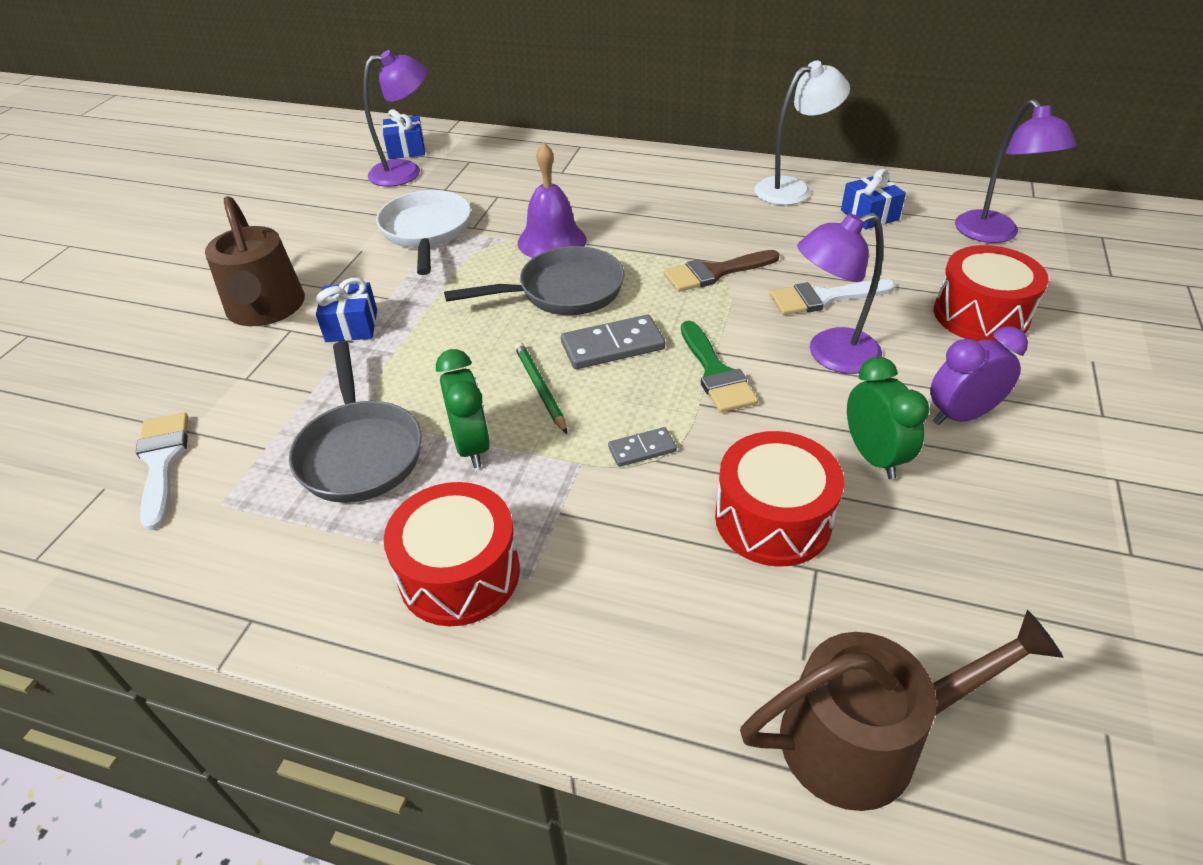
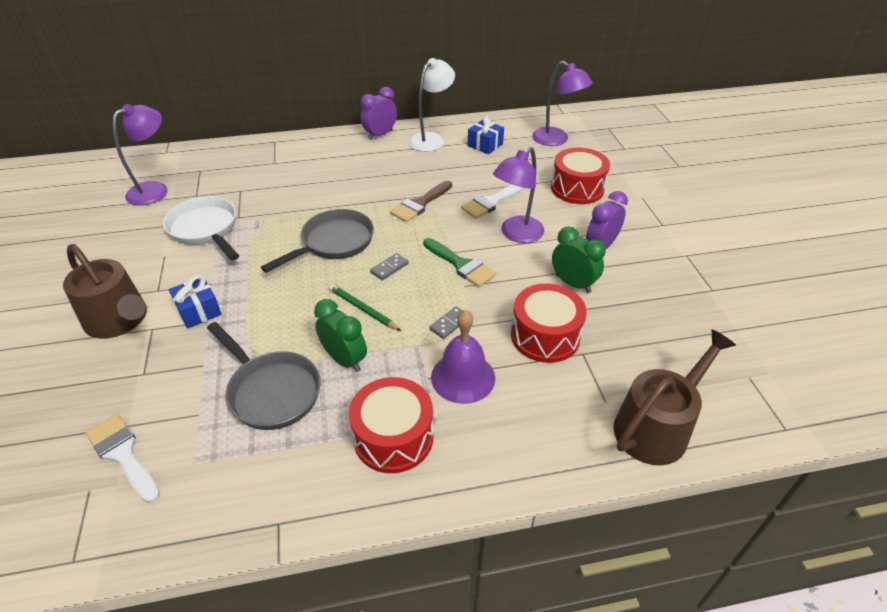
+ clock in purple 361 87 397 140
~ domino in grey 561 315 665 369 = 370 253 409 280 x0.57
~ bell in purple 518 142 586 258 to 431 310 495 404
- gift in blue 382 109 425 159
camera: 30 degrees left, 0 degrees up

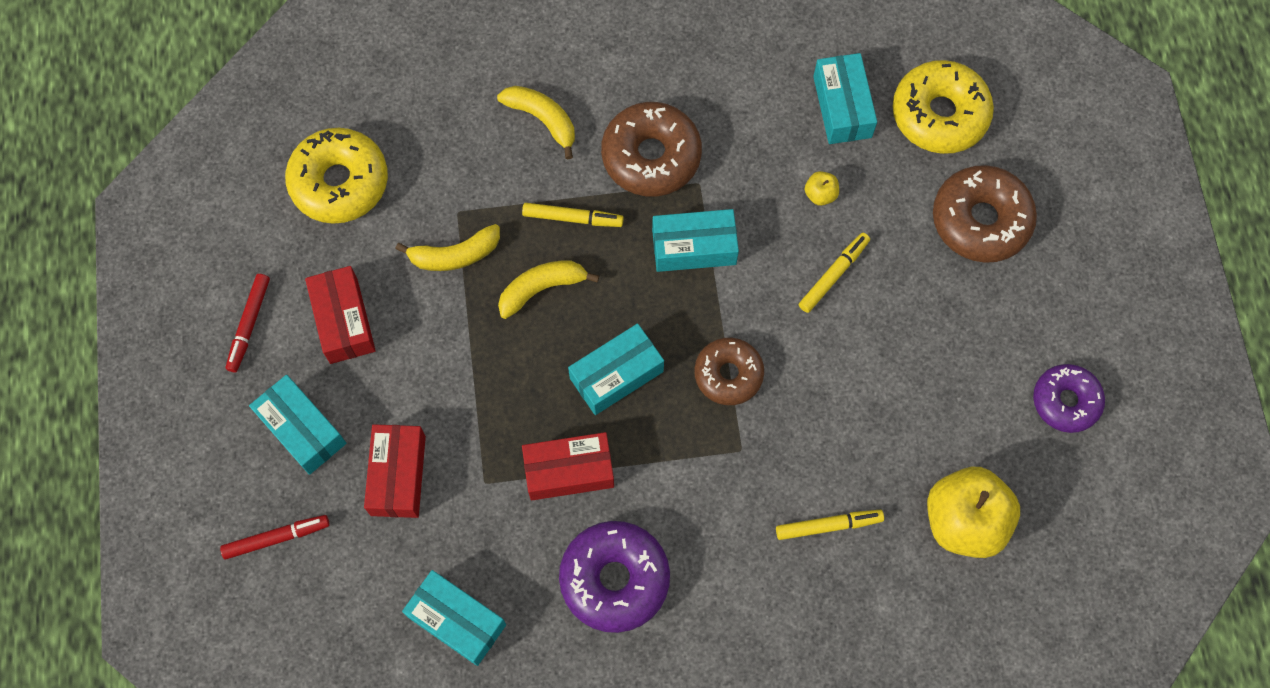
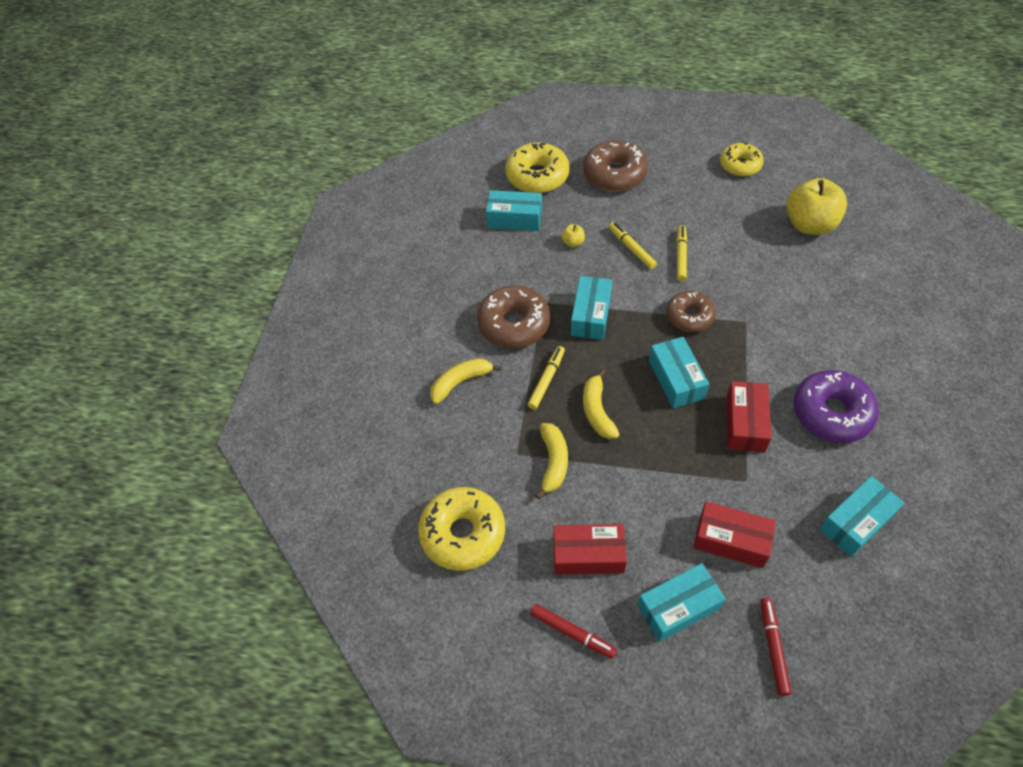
~ marker in yellow 776 510 884 540 to 677 225 687 281
~ donut in purple 1033 364 1105 433 to donut in yellow 720 143 764 177
camera: 70 degrees left, 15 degrees down

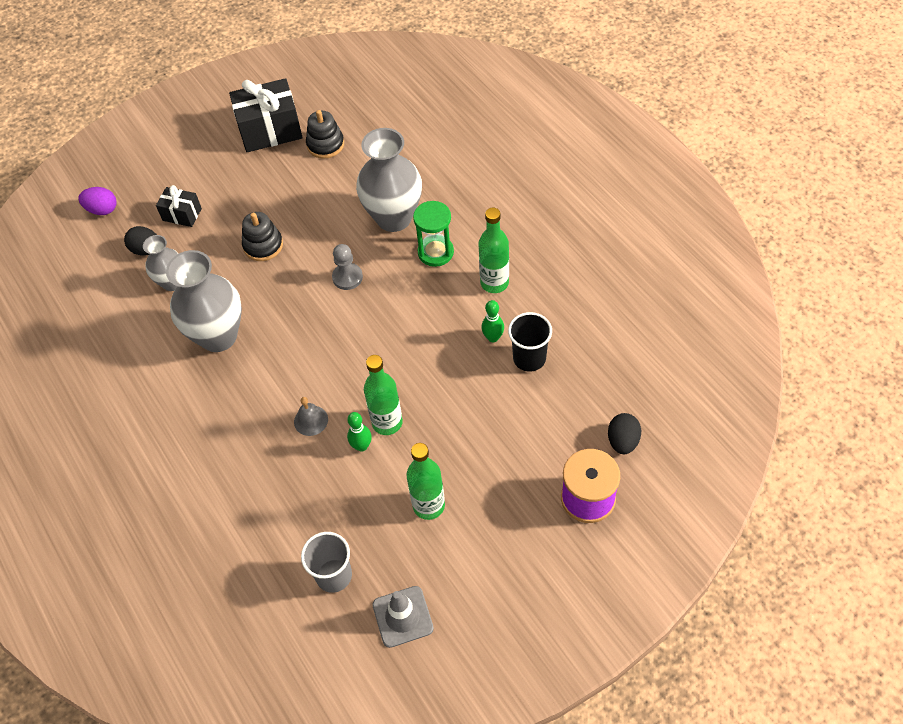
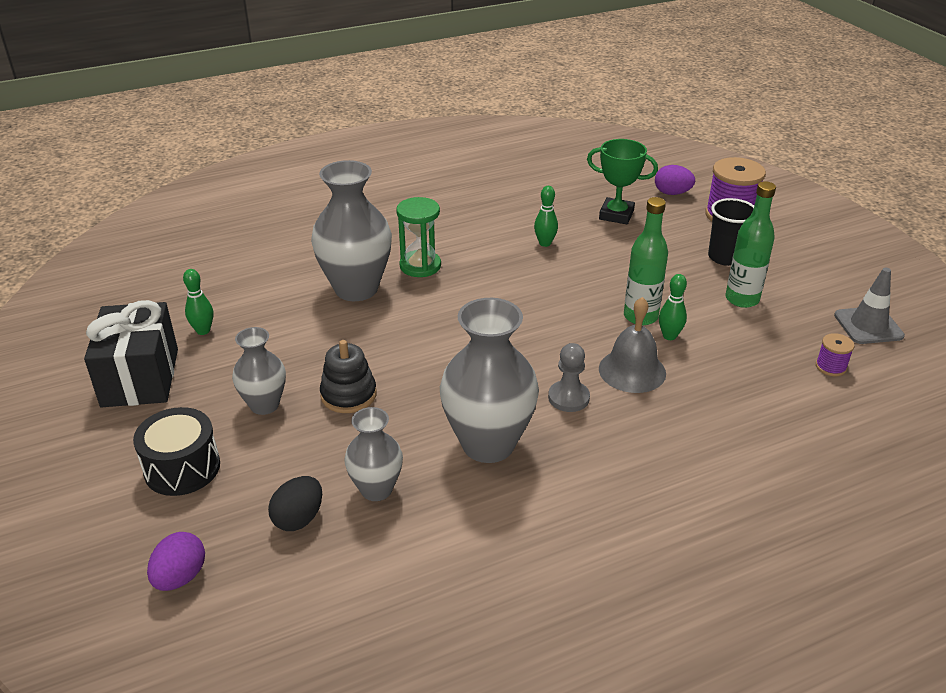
+ drum in black 133 407 220 496
~ stacking toy in black 306 110 344 159 to bowling pin in green 183 269 213 335
+ vase in grey 232 327 286 415
~ pawn in grey 332 244 363 290 to 548 343 590 412
+ trophy in green 587 139 658 224
~ bell in grey 294 397 328 436 = 599 297 666 393 x1.61
~ egg in black 608 413 641 454 to egg in purple 655 165 695 195
~ cup in black 508 312 552 372 to 708 198 754 266
~ cup in grey 301 532 352 593 to spool in purple 816 333 854 376
- gift in black 156 185 202 227
- bottle in green 479 208 509 293
camera: 85 degrees left, 20 degrees down

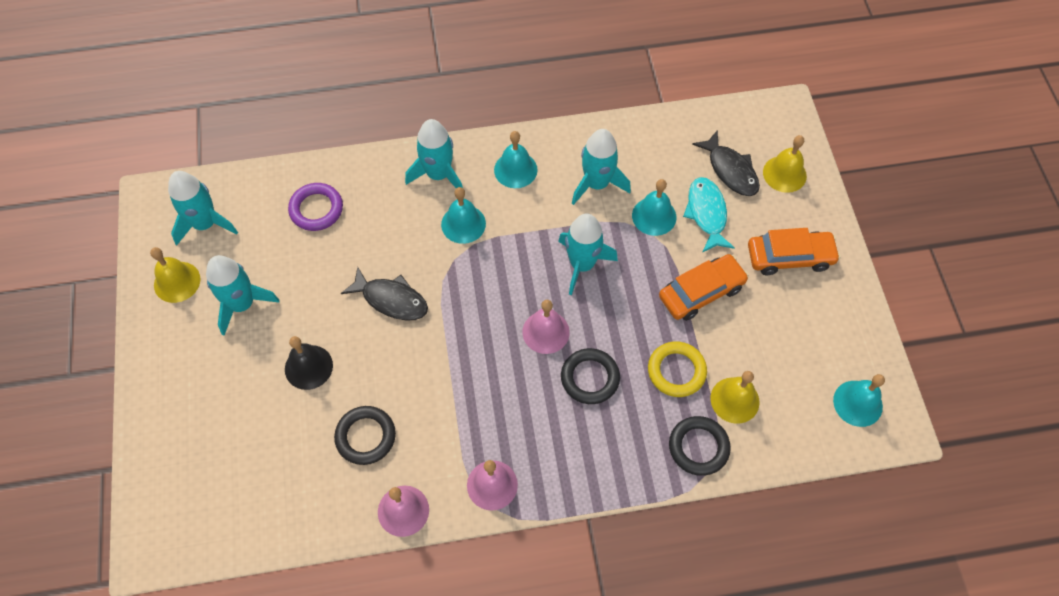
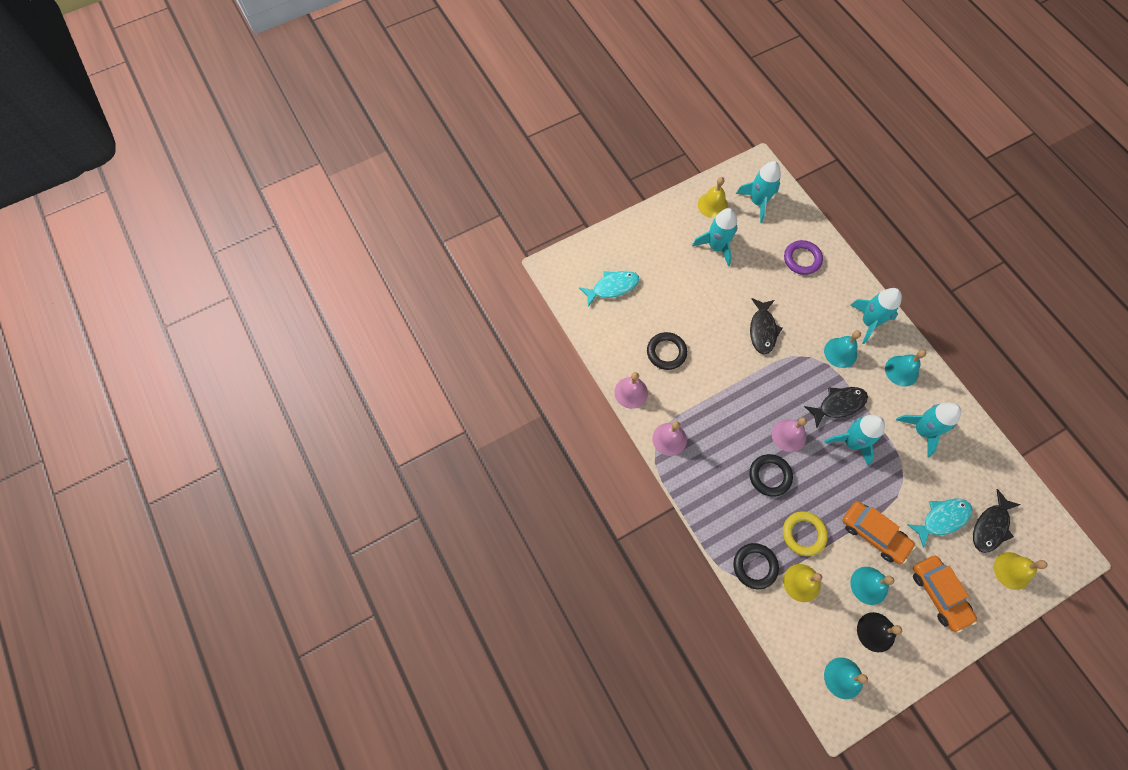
+ fish in turquoise 579 271 639 307
+ fish in black 804 387 868 428
~ bell in turquoise 632 179 676 236 to 850 567 894 605
~ bell in black 285 336 333 390 to 857 612 902 652
camera: 70 degrees right, 5 degrees up

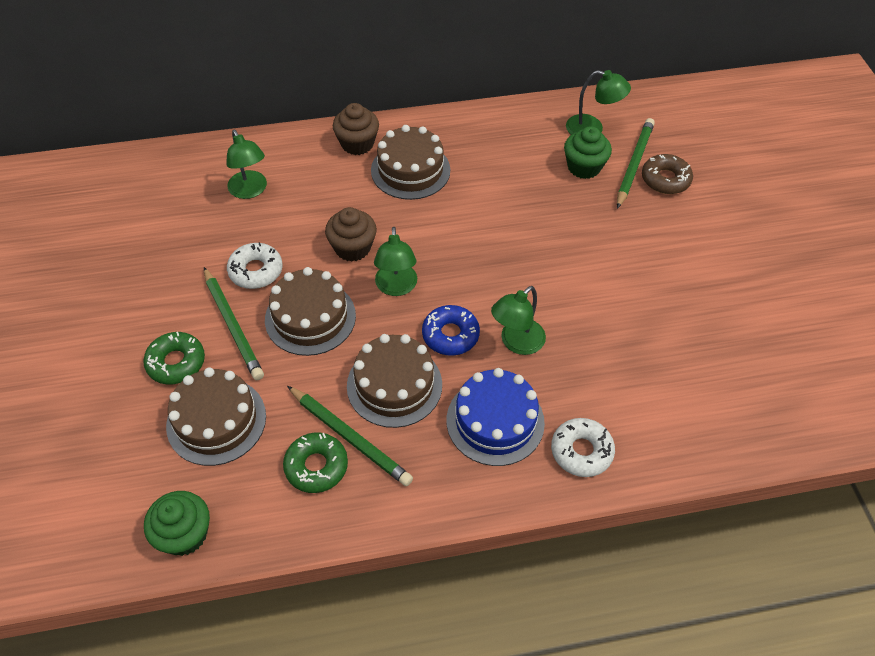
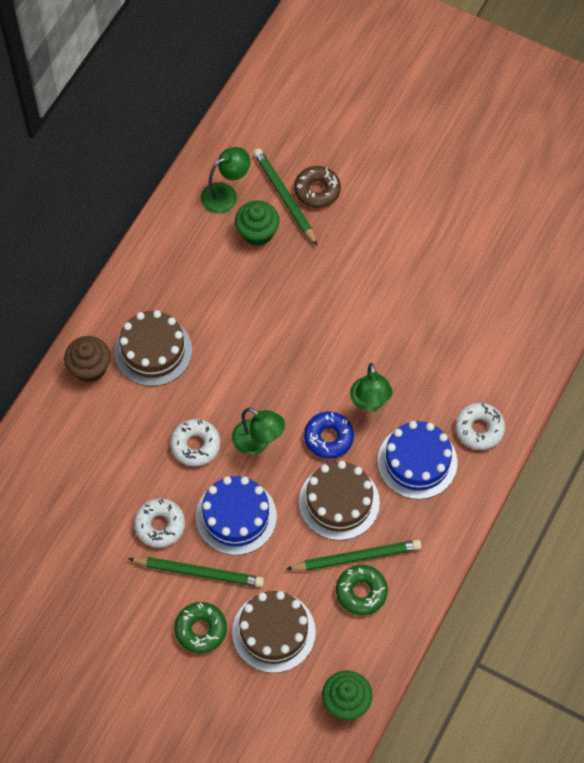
~ cupcake in brown 325 207 377 262 to donut in white 170 419 220 466
~ cake in brown 265 267 356 356 to cake in blue 196 476 277 555
- lamp in green 226 130 267 199
camera: 50 degrees left, 10 degrees up

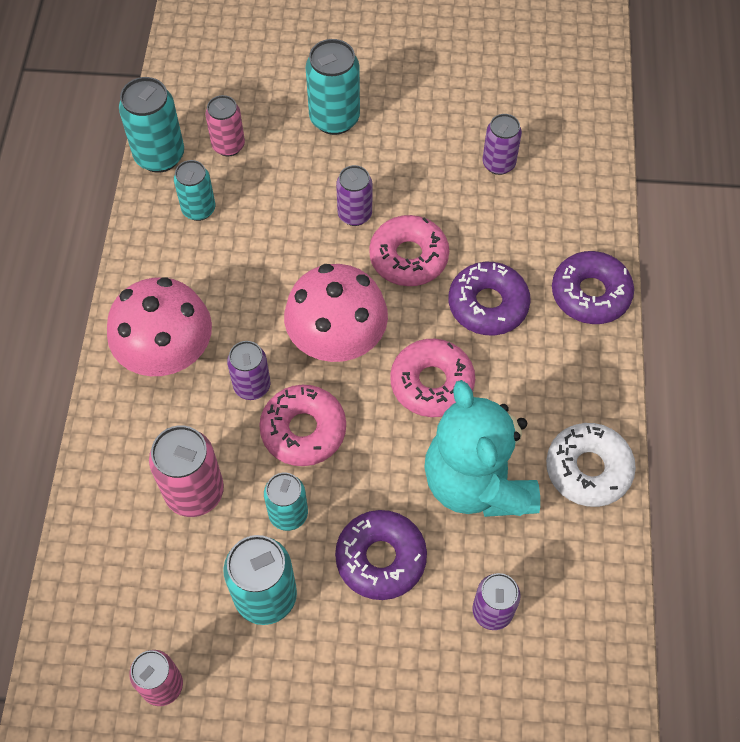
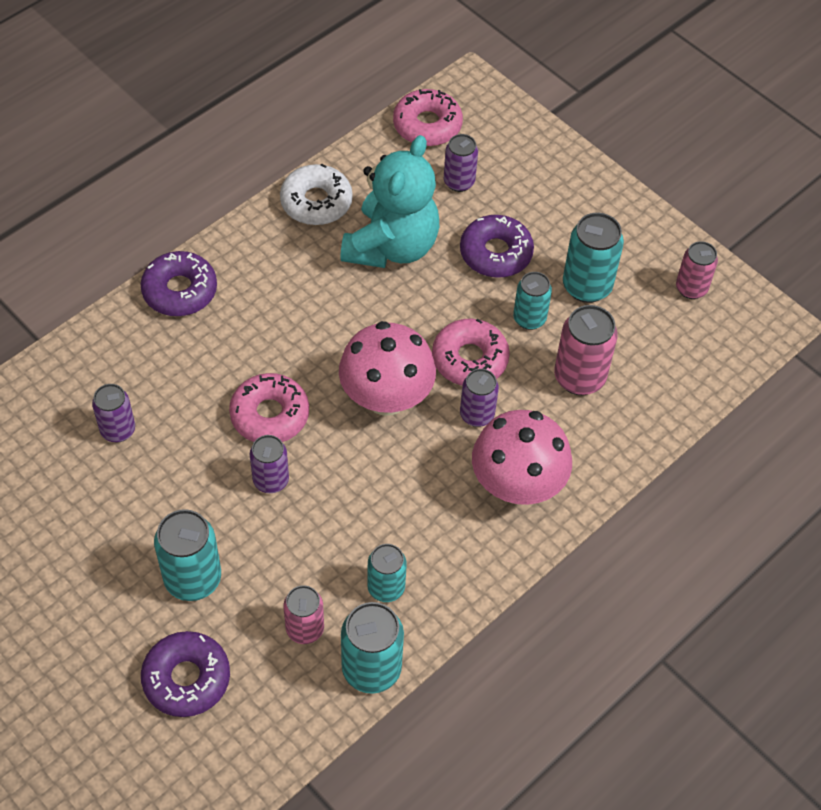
~ donut in purple 449 262 531 335 to 141 631 230 717
~ donut in pink 390 339 475 417 to 393 89 463 146
camera: 140 degrees left, 5 degrees down

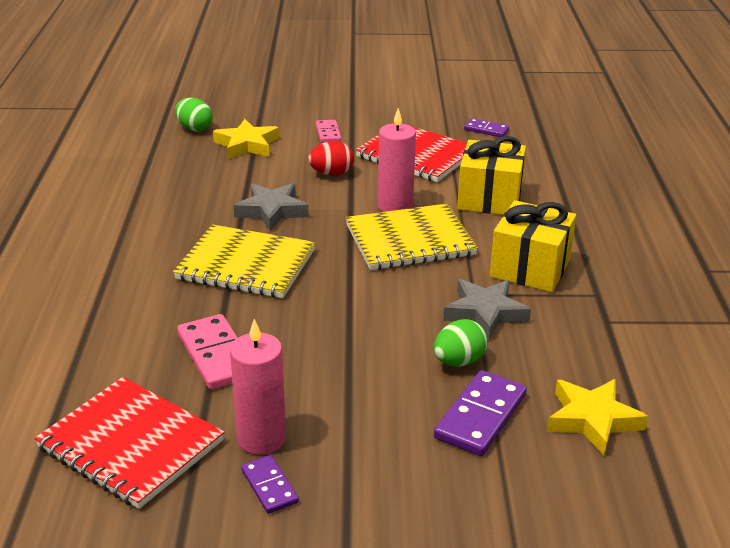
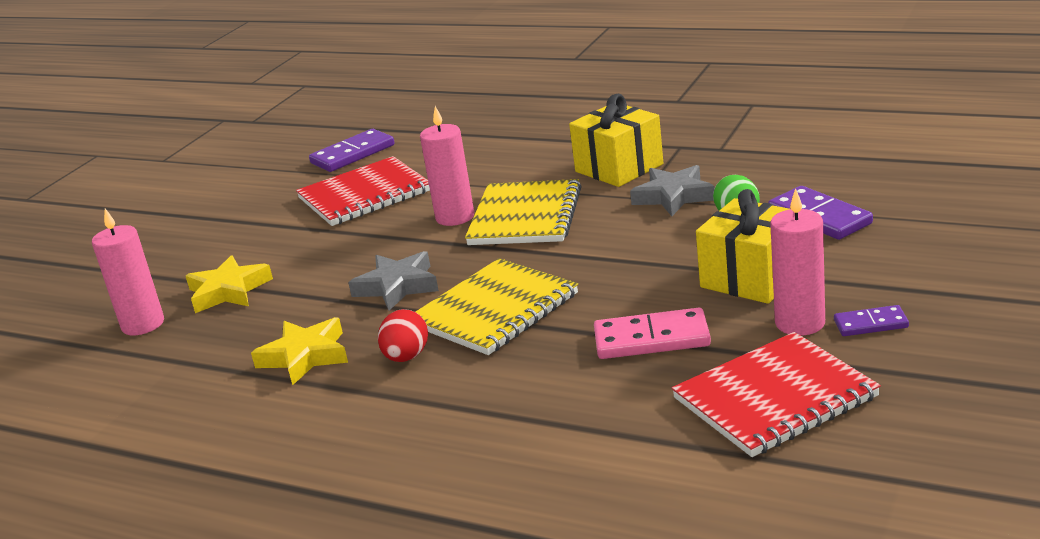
~ egg in green 175 98 213 132 to candle in pink 92 209 164 335
~ star in yellow 547 379 648 456 to 251 317 348 386
~ domino in purple 464 118 509 137 = 309 129 394 172 x1.71
~ egg in red 308 141 354 176 to 378 309 428 362
~ gift in yellow 457 136 526 215 to 696 189 790 304
- domino in pink 316 120 341 143
camera: 60 degrees left, 5 degrees down

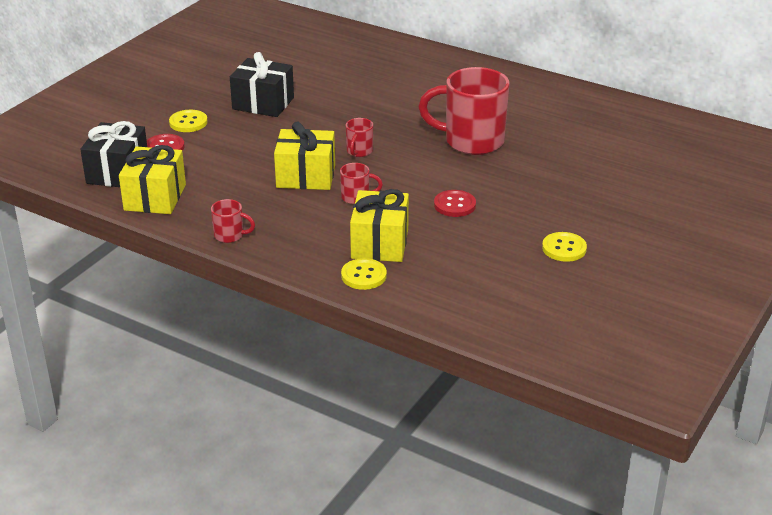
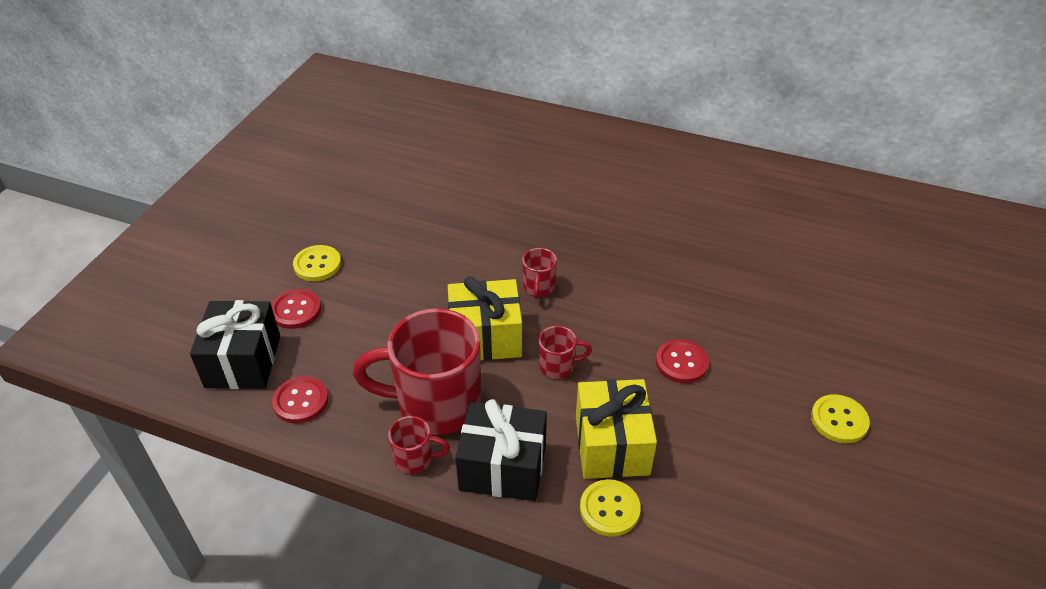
~ gift in yellow 119 145 186 214 to button in red 272 376 328 423
~ mug in red 418 67 509 155 to 353 308 481 435
~ gift in black 230 52 294 117 to 455 399 547 501
camera: 10 degrees left, 10 degrees up

